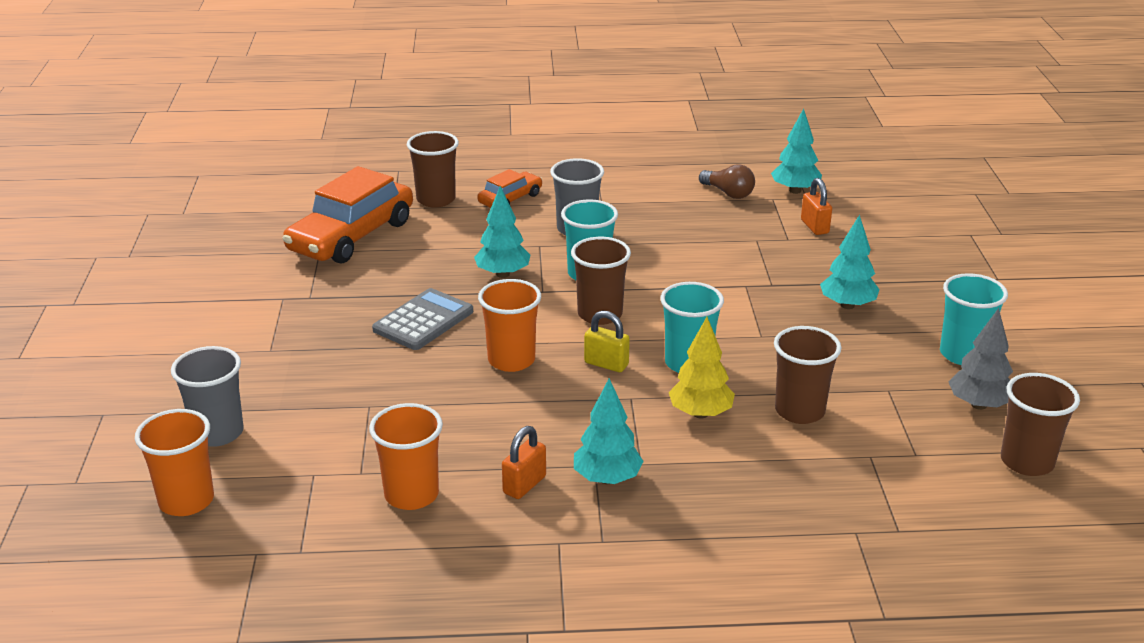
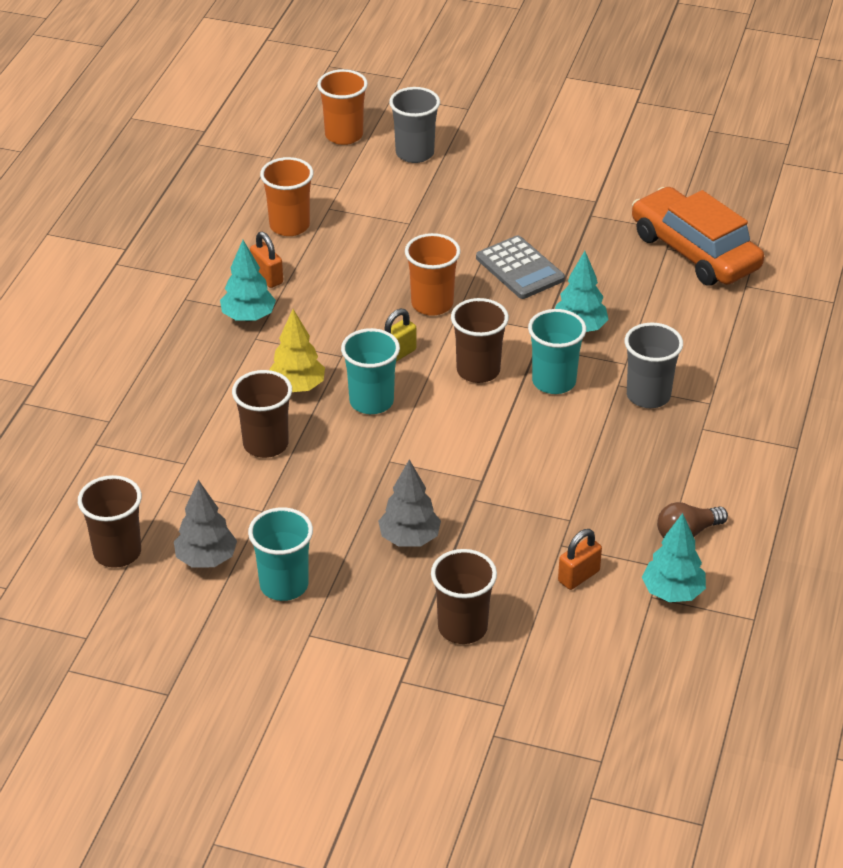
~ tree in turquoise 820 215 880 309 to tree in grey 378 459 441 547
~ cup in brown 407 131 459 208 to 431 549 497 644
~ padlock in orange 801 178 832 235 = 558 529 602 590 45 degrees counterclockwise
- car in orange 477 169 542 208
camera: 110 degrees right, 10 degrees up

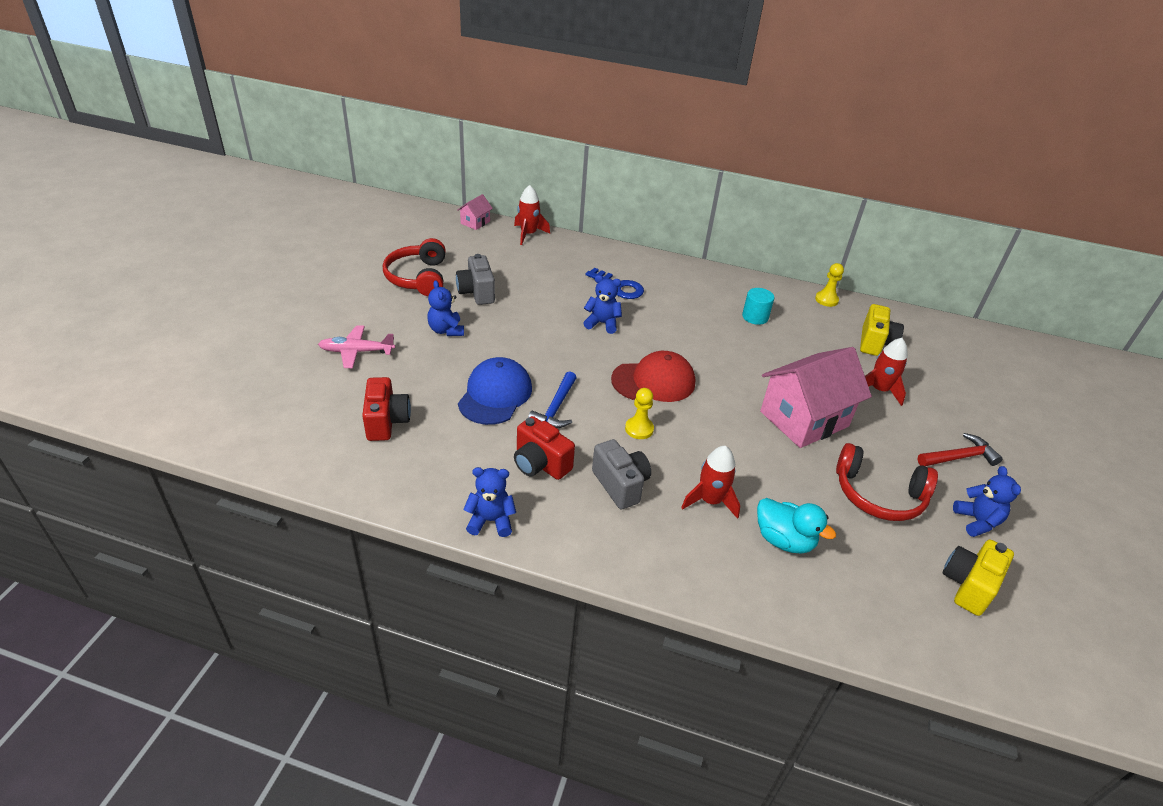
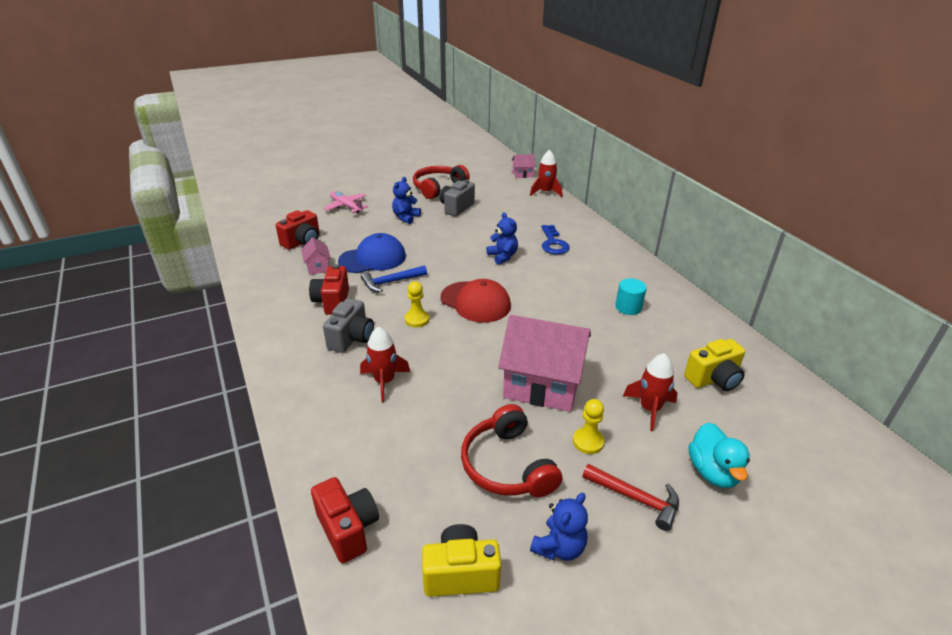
+ house in pink 301 238 331 275
+ camera in red 311 477 379 563
~ pawn in yellow 815 263 844 307 to 573 399 604 454
~ duck in turquoise 757 498 836 553 to 689 422 750 488
- teddy bear in blue 463 467 516 537
camera: 50 degrees right, 5 degrees down

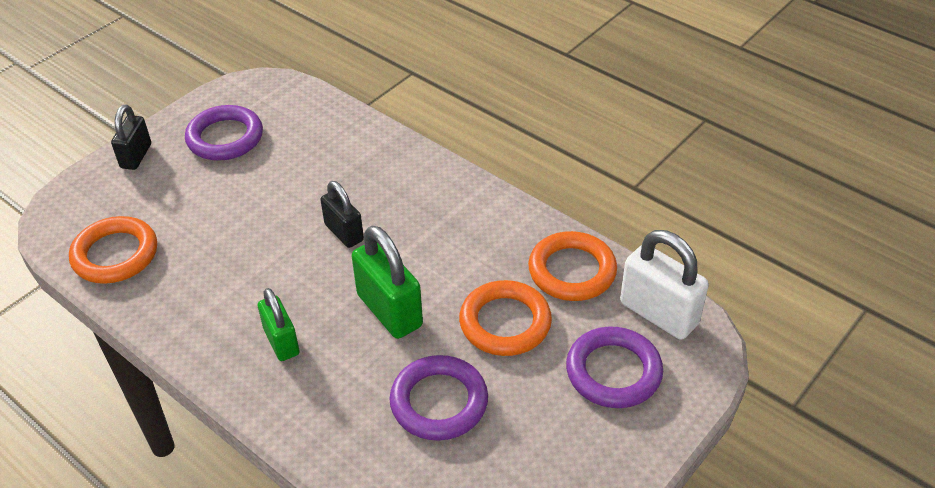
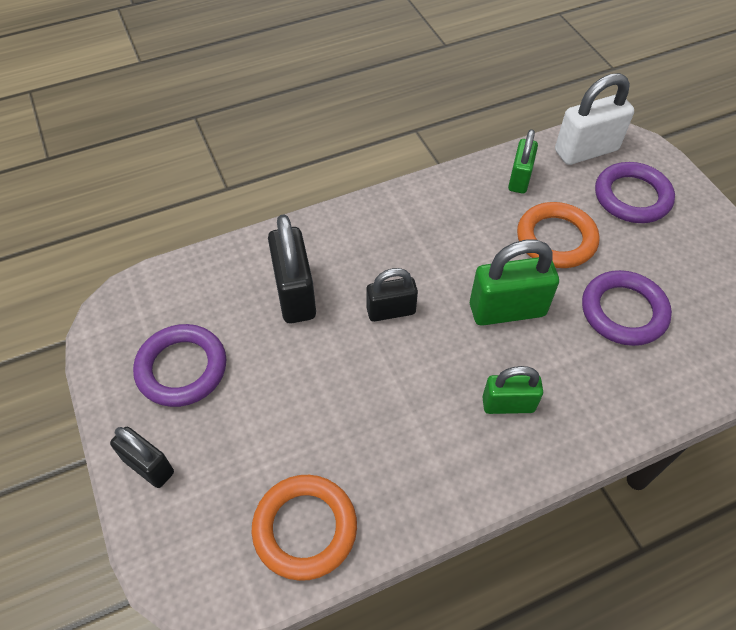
+ padlock in black 268 215 316 323
~ ring in orange 528 231 617 301 to padlock in green 508 129 538 194
camera: 65 degrees left, 10 degrees up

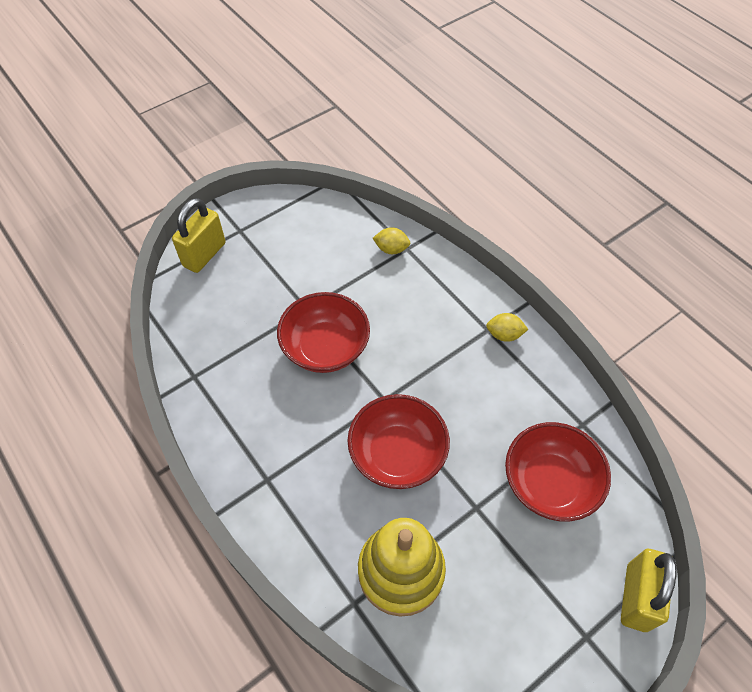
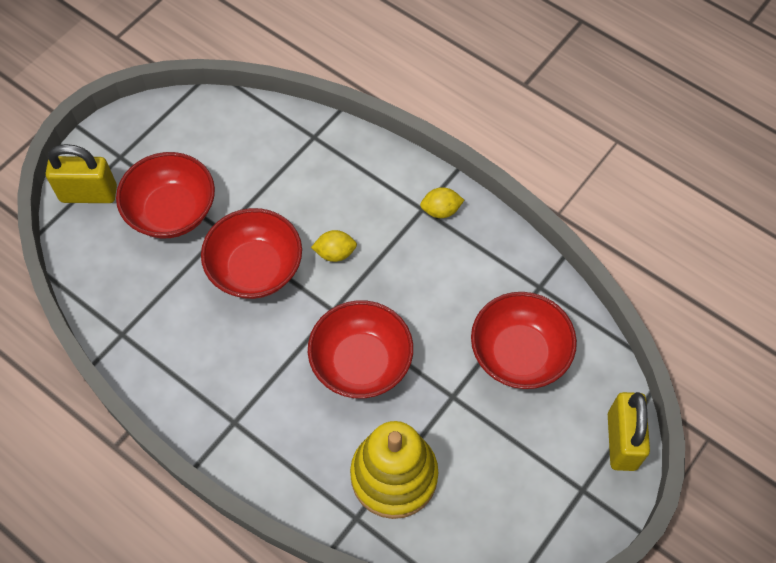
~ padlock in yellow 172 198 226 273 = 46 144 117 203 75 degrees clockwise
+ bowl in red 116 152 215 238
~ lemon in yellow 373 227 410 254 to 311 230 357 262
camera: 15 degrees left, 5 degrees up

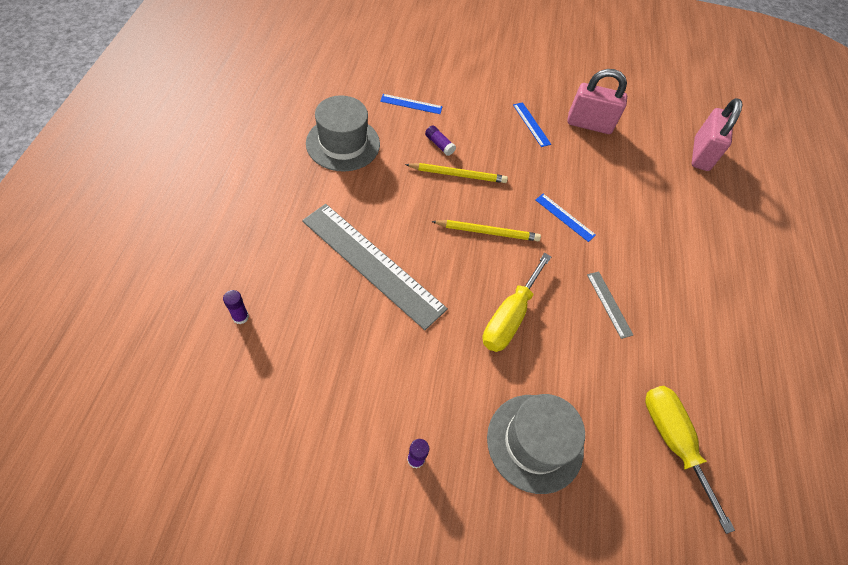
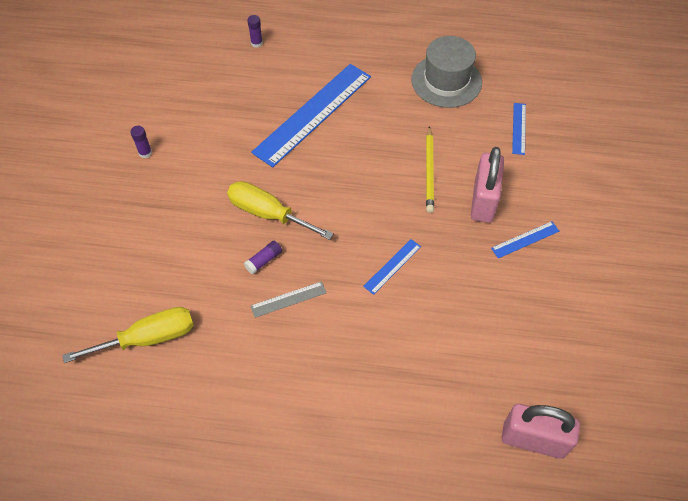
~ glue stick in purple 425 125 456 156 to 244 241 282 274
~ ruler in grey 302 204 448 330 to ruler in blue 251 64 371 167
~ padlock in pink 567 69 627 134 to 471 147 504 223
- pencil in yellow 431 220 541 241
- hat in grey 487 394 585 494
camera: 95 degrees right, 0 degrees up

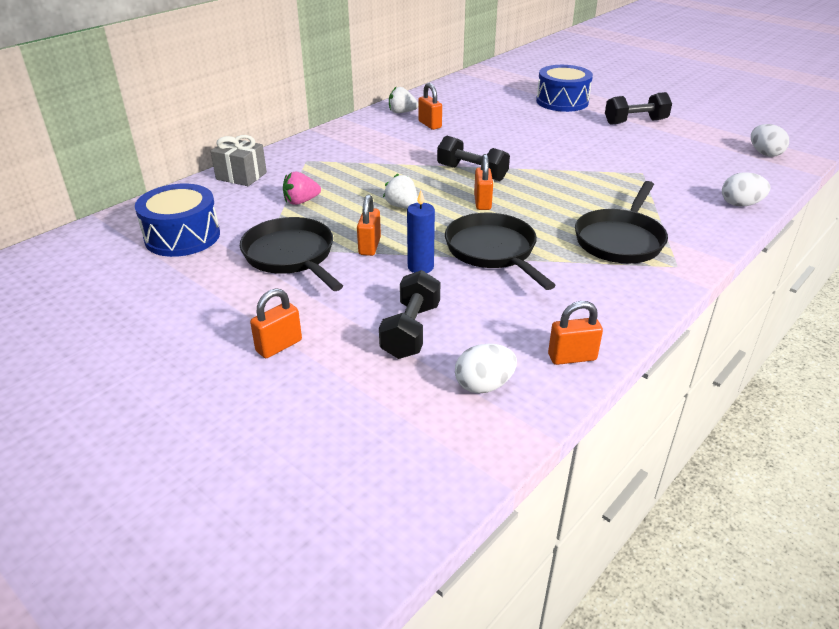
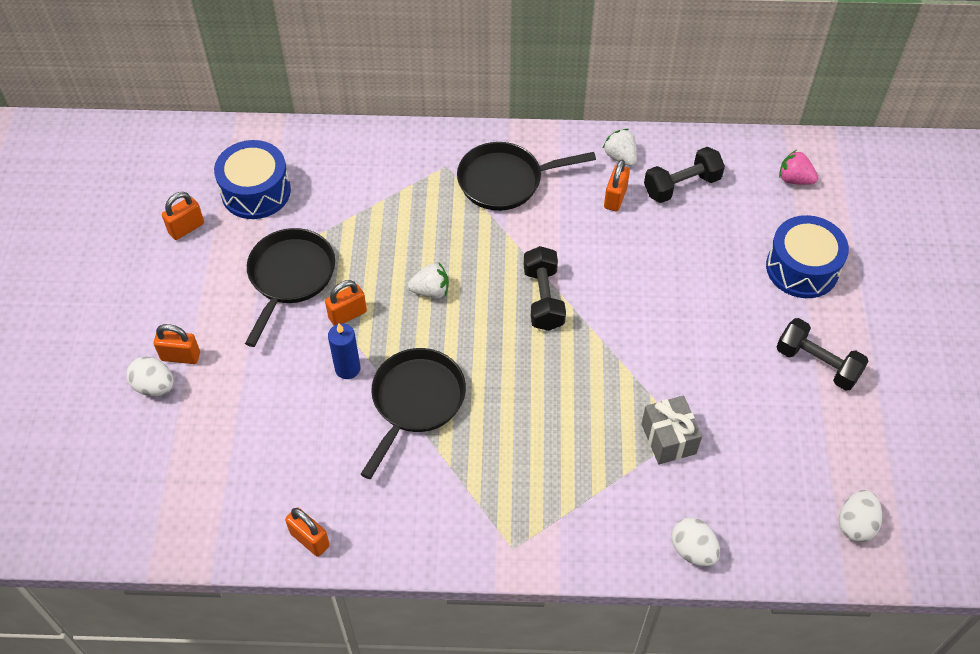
~ egg in white 455 344 517 393 to 127 356 174 396
~ padlock in orange 474 154 493 210 to 162 192 204 240
~ strawberry in white 383 174 418 209 = 408 263 449 299 75 degrees clockwise
~ pan in black 575 181 668 263 to 457 142 596 211
~ gift in grey 211 135 267 186 to 641 395 702 465
~ dumbbell in black 379 270 440 359 to 644 147 725 203
~ strawberry in pink 283 172 321 205 to 779 150 818 185
camera: 50 degrees right, 20 degrees up

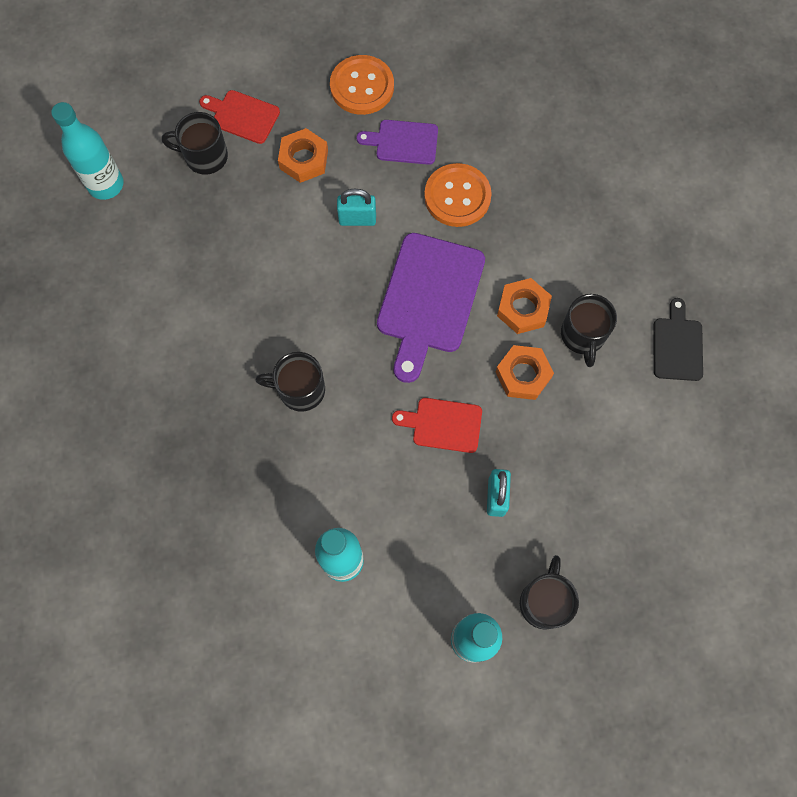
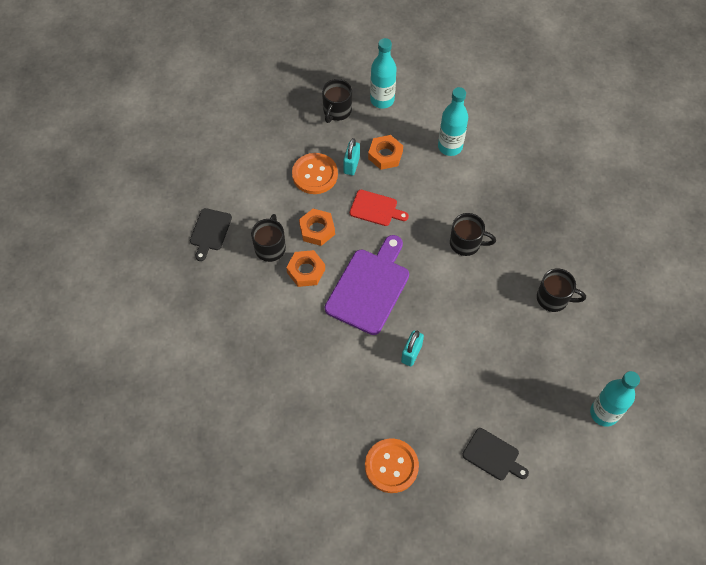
~ button in orange 424 163 492 227 to 292 153 338 194
~ nut in orange 278 128 328 183 to 368 135 403 170
~ padlock in turquoise 337 189 376 226 = 401 330 424 366 75 degrees counterclockwise
~ cutting board in red 199 90 280 144 to cutting board in black 462 428 529 480
~ mug in black 162 112 228 174 to 537 268 586 312
- cutting board in purple 357 120 438 165
camera: 170 degrees left, 10 degrees down

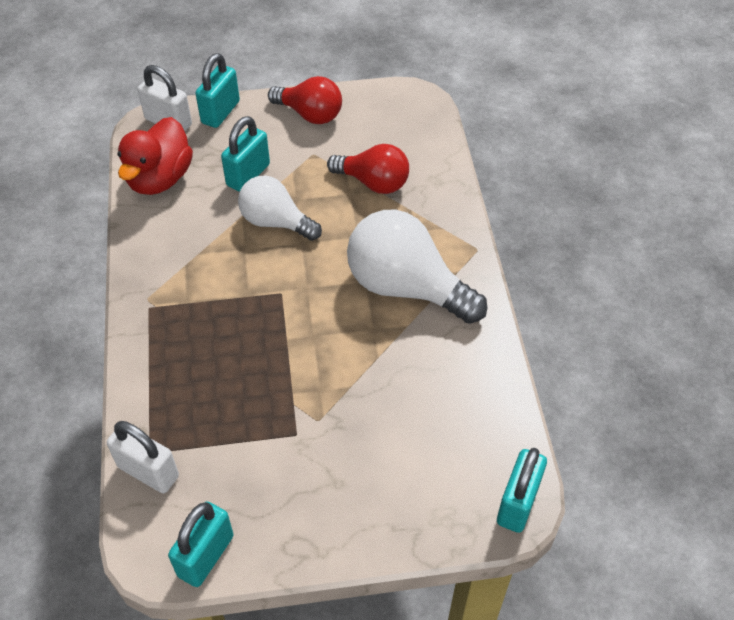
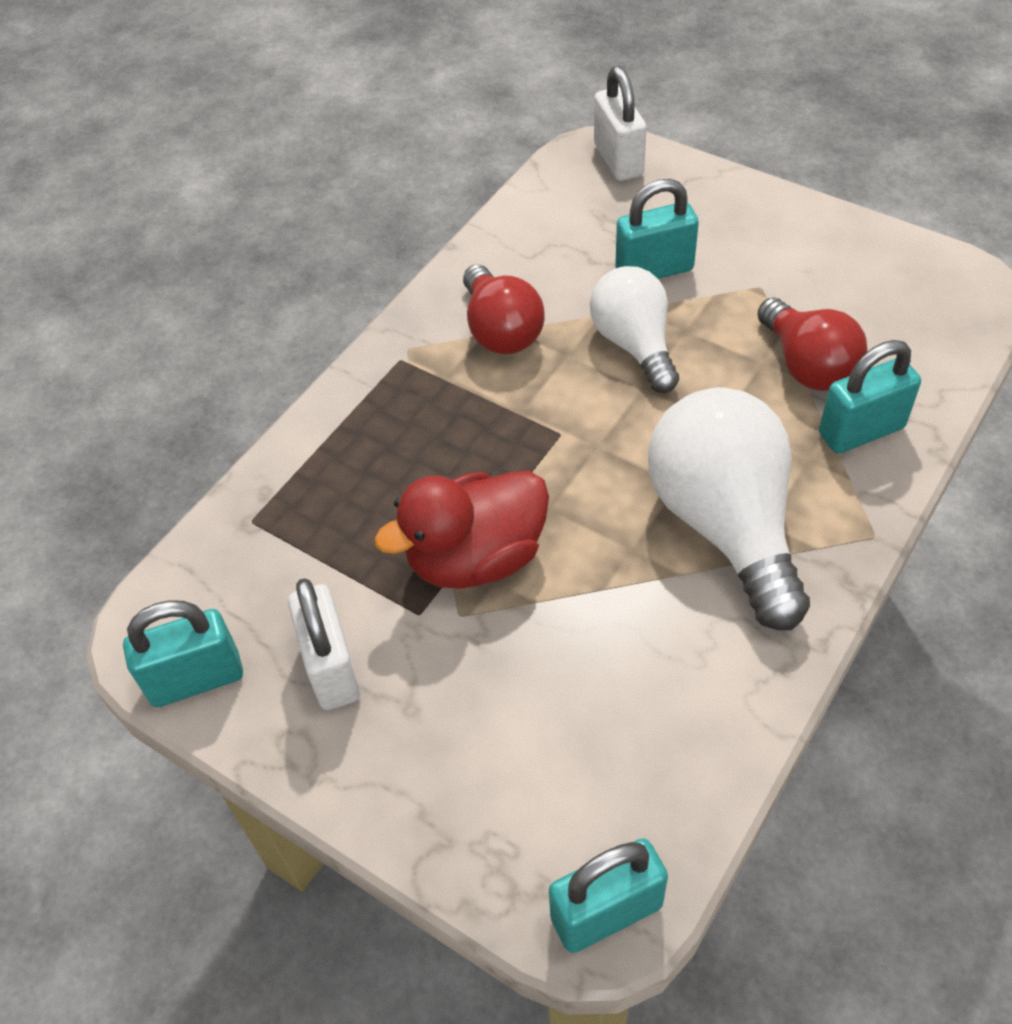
~ padlock in white 107 421 179 493 to 288 578 360 710
~ duck in red 117 117 193 195 to 374 471 549 589
~ light bulb in red 268 76 342 124 to 463 264 545 354
~ padlock in turquoise 195 53 240 128 to 819 340 921 454
camera: 45 degrees right, 0 degrees up

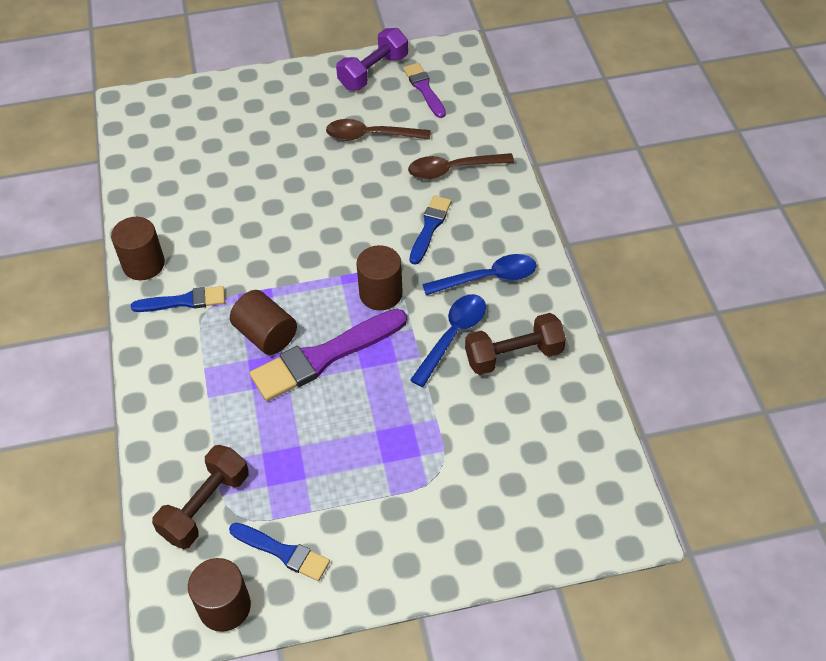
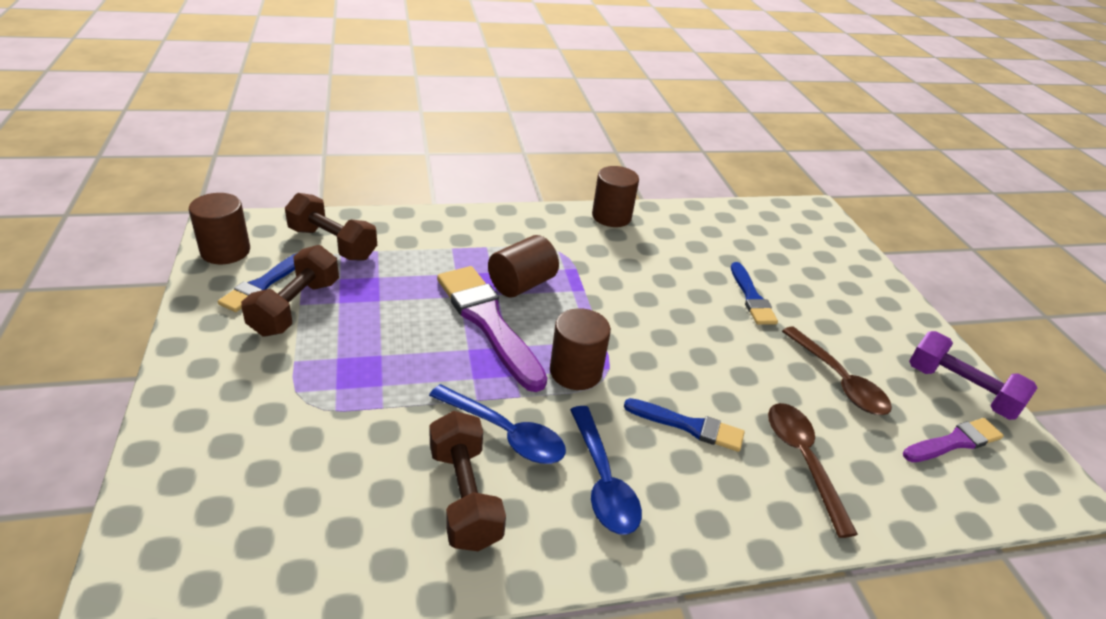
+ dumbbell in brown 241 245 339 336
~ brush in blue 131 286 225 312 to 731 262 778 325
~ spoon in brown 326 119 431 141 = 782 326 892 415 150 degrees clockwise
camera: 85 degrees right, 15 degrees down

